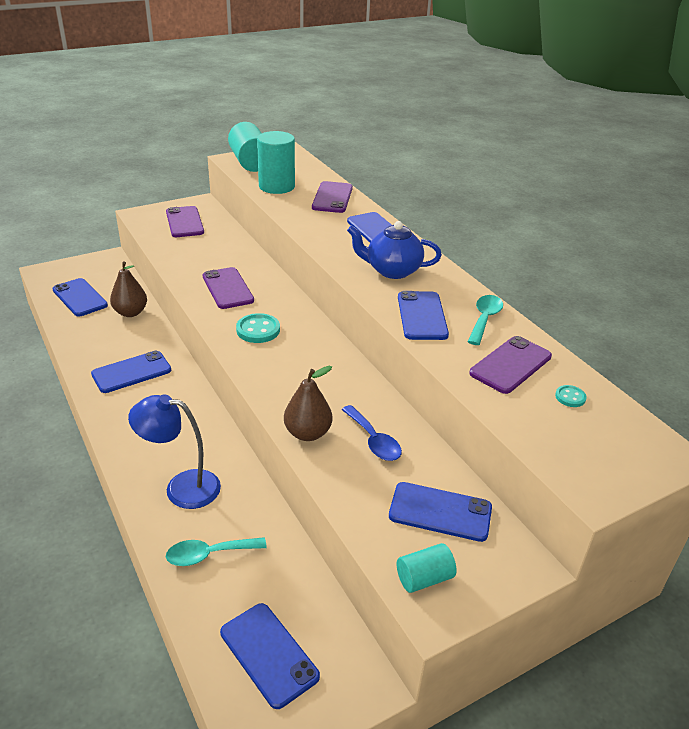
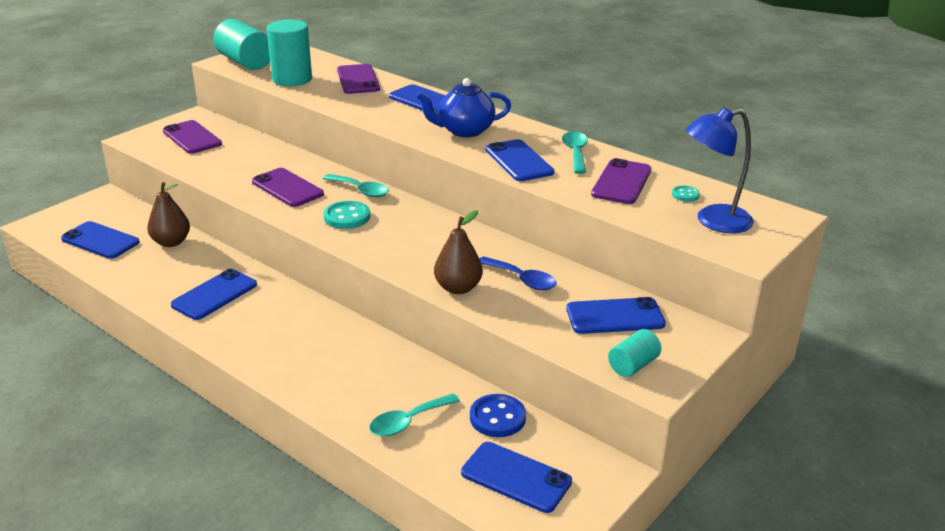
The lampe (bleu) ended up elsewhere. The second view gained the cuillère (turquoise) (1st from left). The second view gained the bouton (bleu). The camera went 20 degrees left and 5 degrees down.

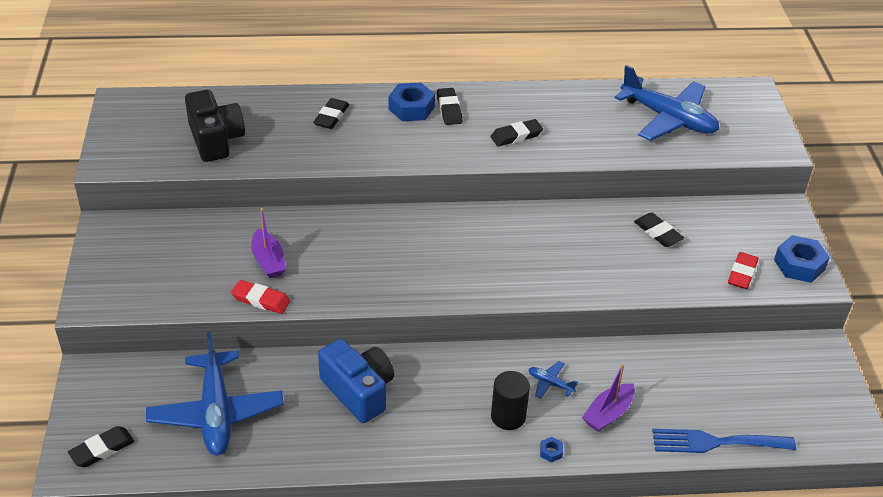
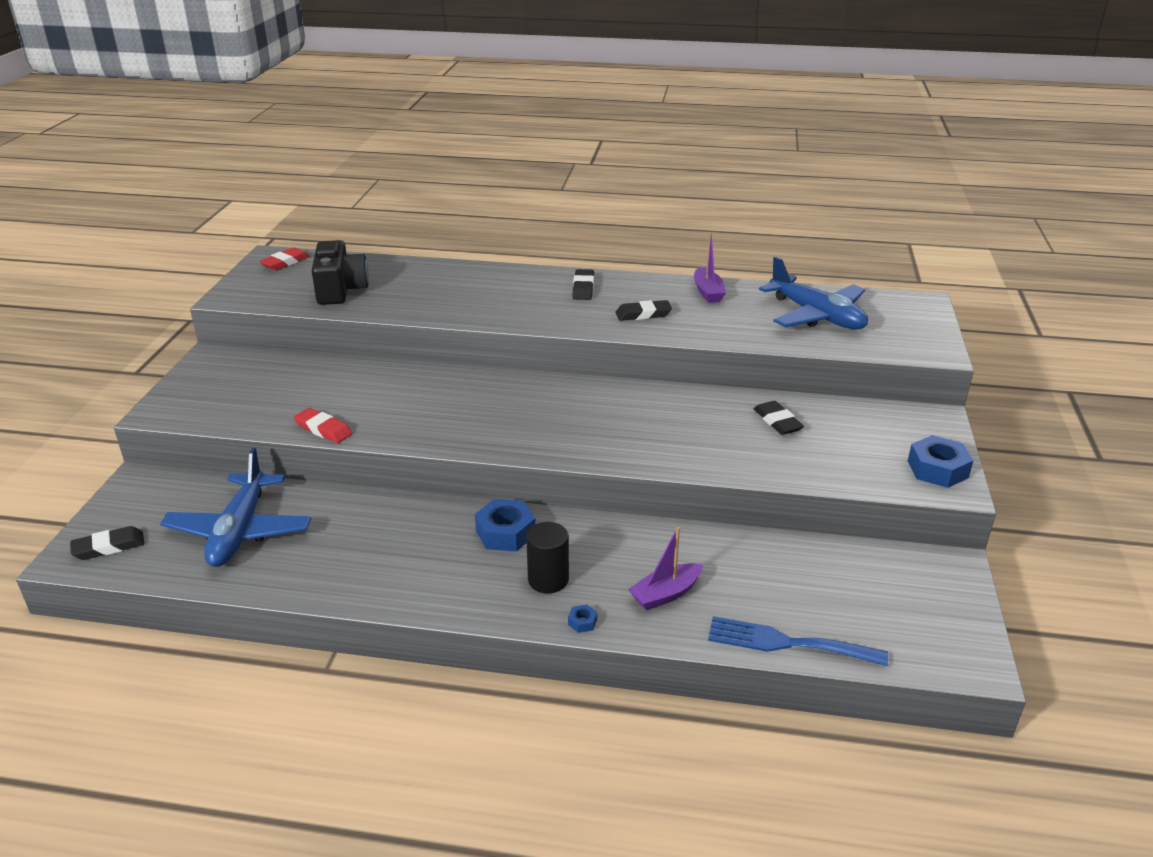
The écrou (bleu) (1st from left) ended up elsewhere. The second view lost the gomme (noir) (2nd from left). The bateau (violet) (1st from left in the first image) ended up elsewhere. The gomme (rouge) (2nd from left in the first image) ended up elsewhere. The second view lost the appareil photo (bleu). The second view lost the avion (bleu) (2nd from left). The camera went 15 degrees right and 10 degrees down.

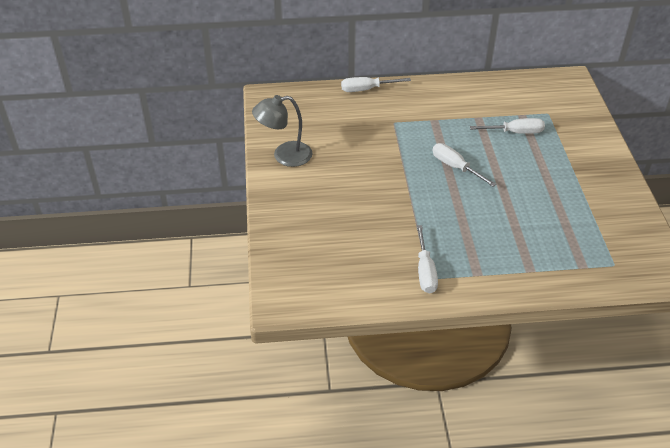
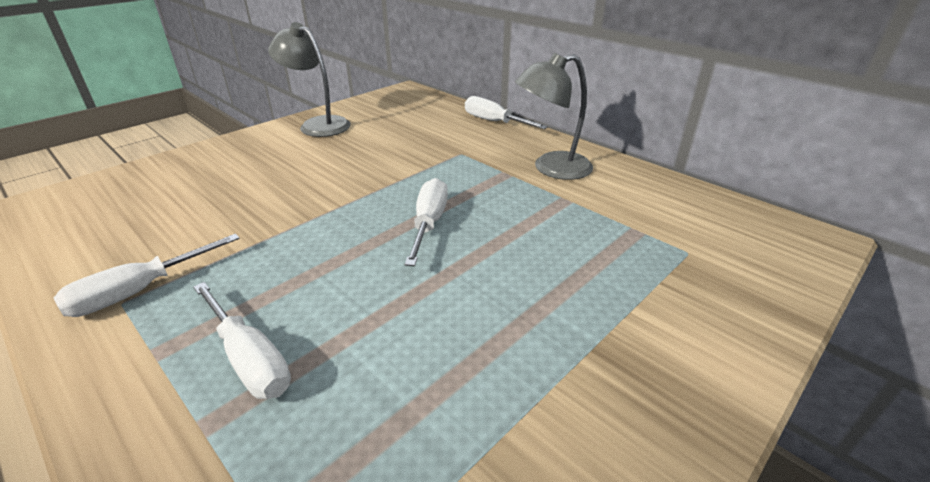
The tournevis (blanc) (4th from left in the first image) ended up elsewhere. The second view gained the lampe (gris) (2nd from left). The camera went 50 degrees right and 10 degrees down.

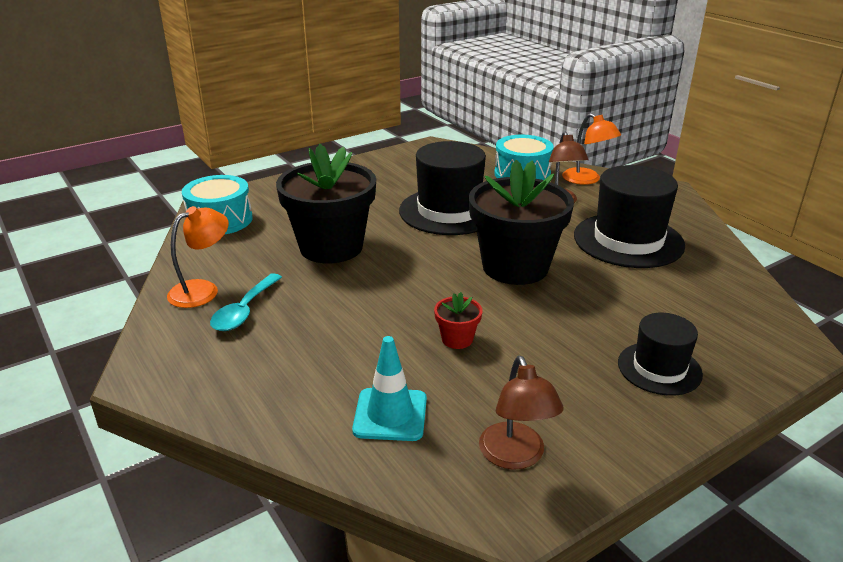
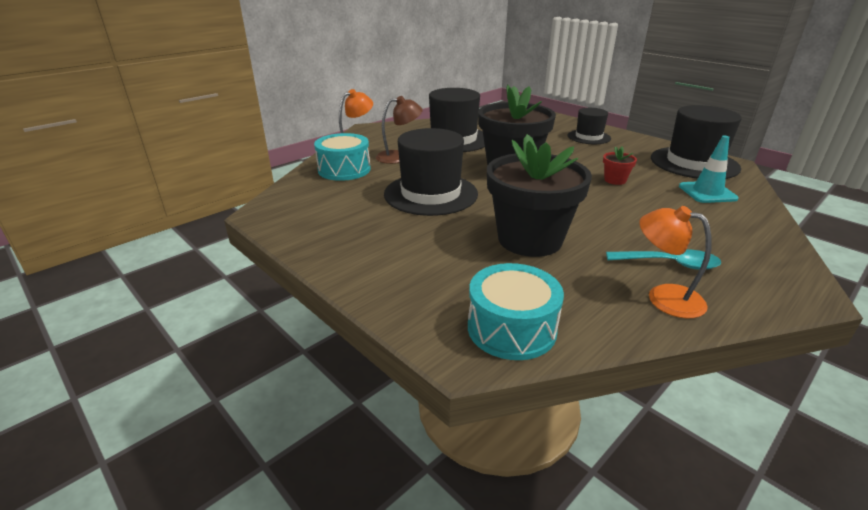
Where the lampe (marron) (1st from left) stood, the chapeau (noir) (4th from left) came to stand. The camera went 100 degrees left and 0 degrees up.

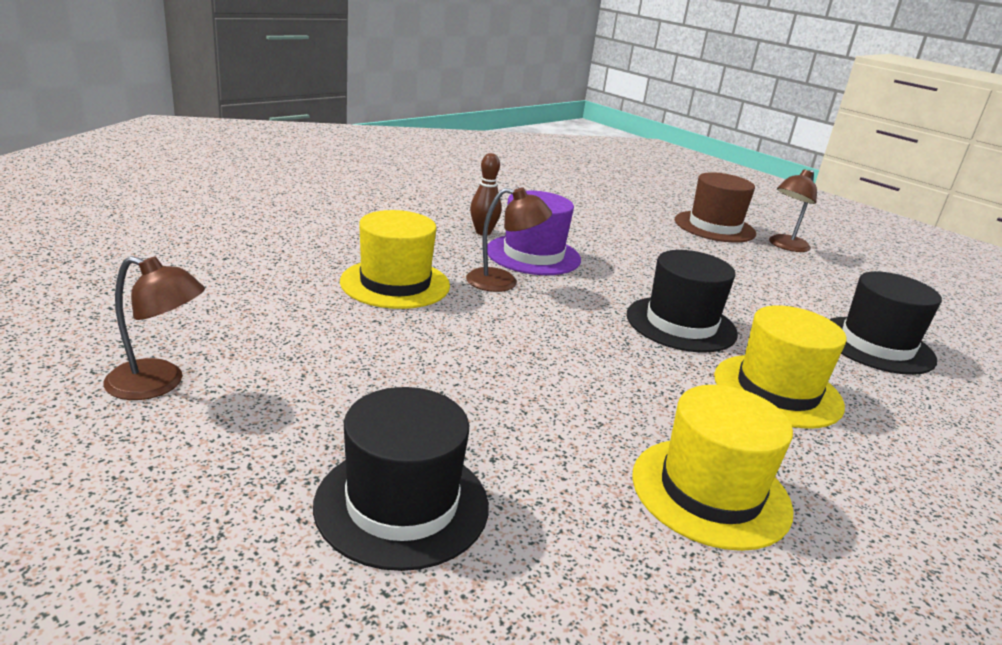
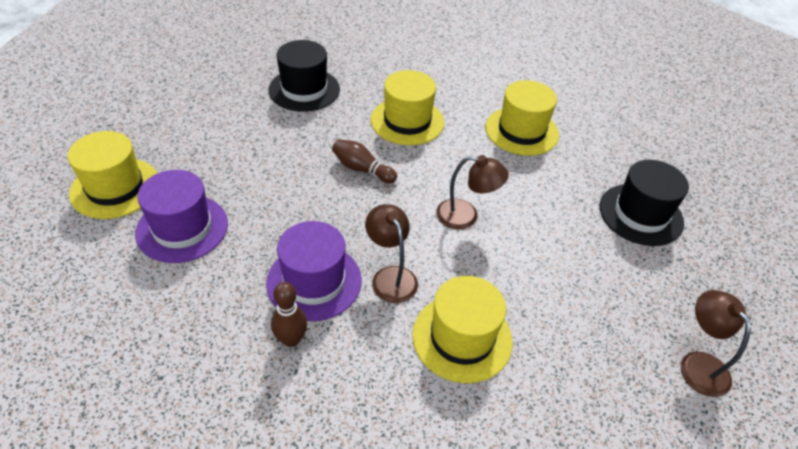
The lampe (marron) (3rd from left in the first image) ended up elsewhere. What was the chapeau (marron) turned into the chapeau (jaune) (1st from left). Where the chapeau (noir) (2nd from left) stood, the quille (marron) (2nd from left) came to stand. The second view gained the chapeau (violet) (1st from left). The camera went 120 degrees left and 20 degrees up.

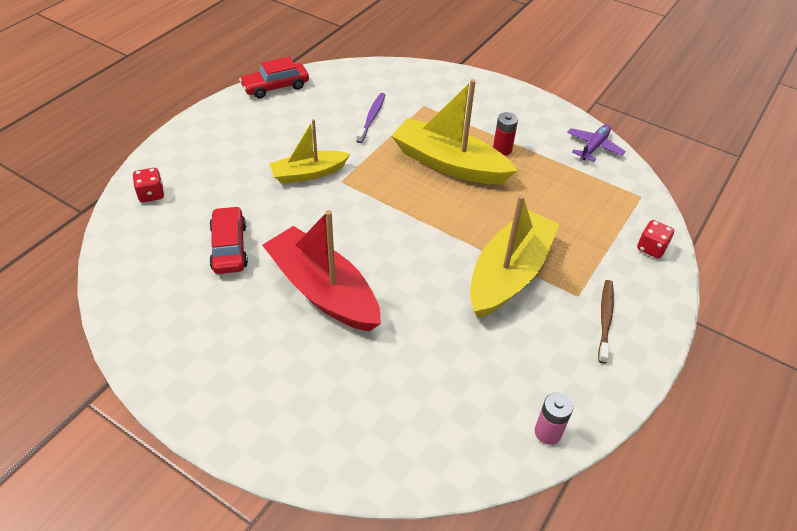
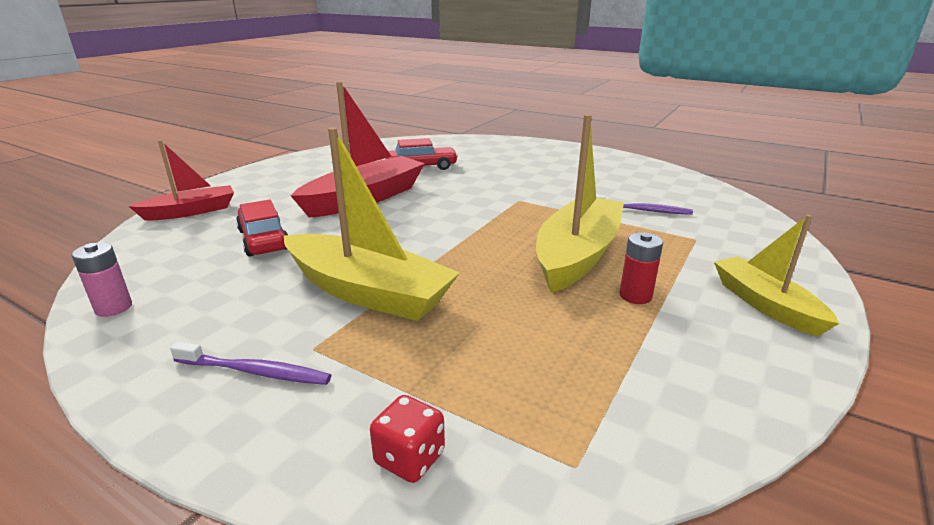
The voiture (rouge) (2nd from left in the first image) ended up elsewhere. The bateau (jaune) (1st from left in the first image) ended up elsewhere. The second view lost the avion (violet). The second view lost the dé (rouge) (1st from left). What was the brosse à dents (marron) turned into the brosse à dents (violet) (1st from left). The second view gained the bateau (rouge) (1st from left). The camera went 90 degrees right and 20 degrees down.

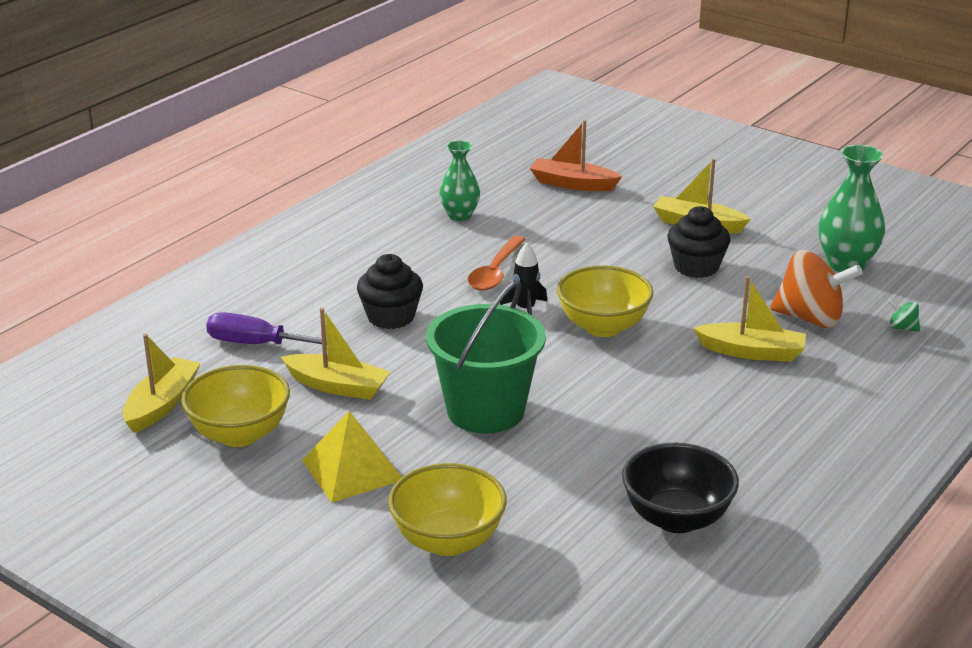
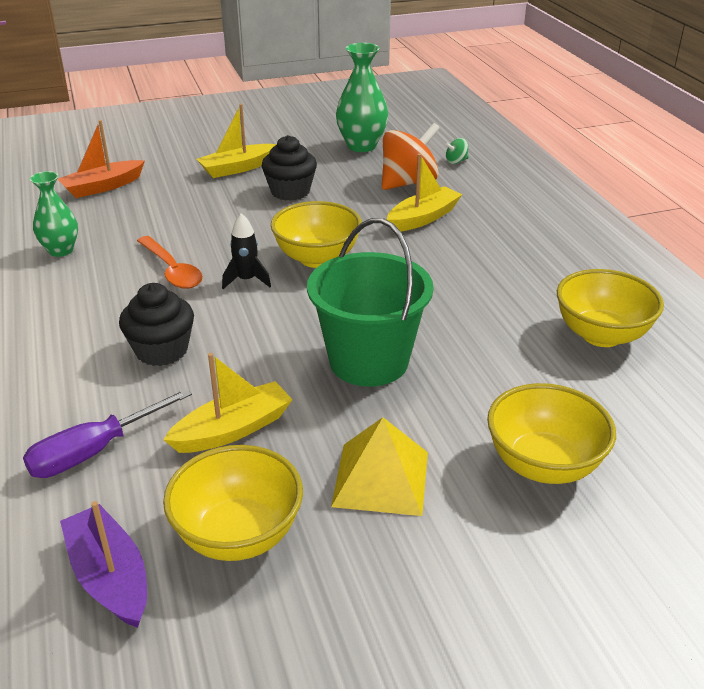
What was the bateau (jaune) (1st from left) turned into the bateau (violet). What was the bol (noir) turned into the bol (jaune) (4th from left). The camera went 55 degrees left and 5 degrees up.

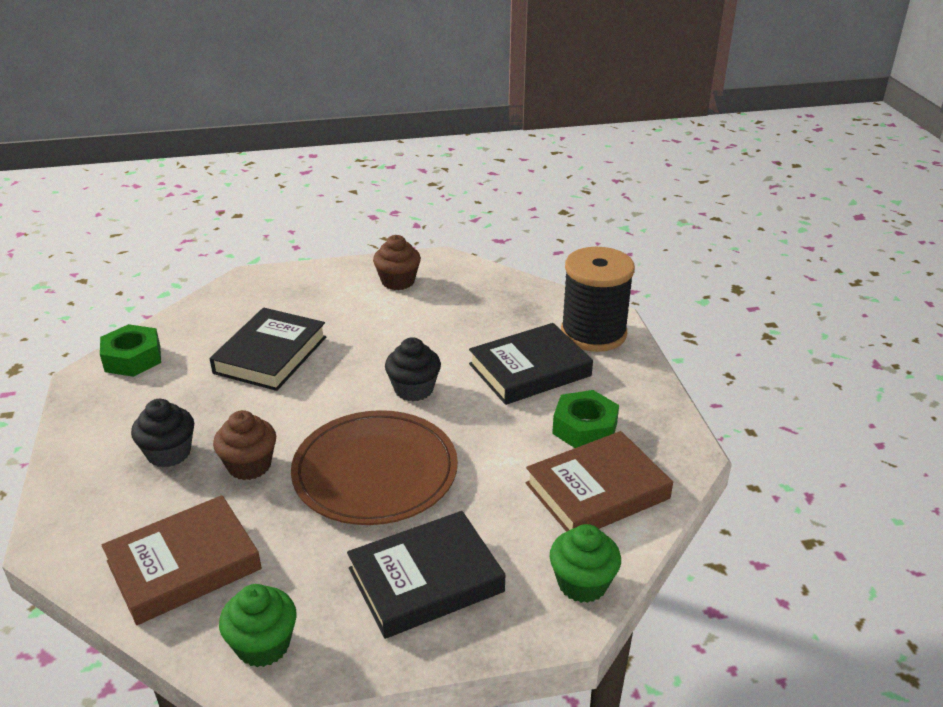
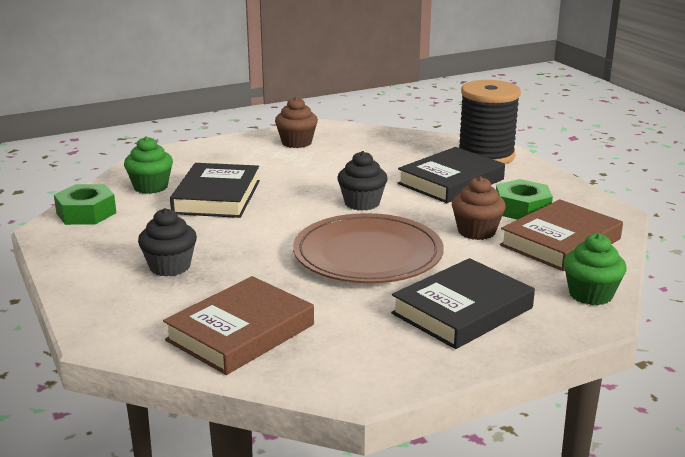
The muffin (marron) (1st from left in the first image) ended up elsewhere. The muffin (vert) (1st from left) ended up elsewhere. The camera went 15 degrees left and 10 degrees down.

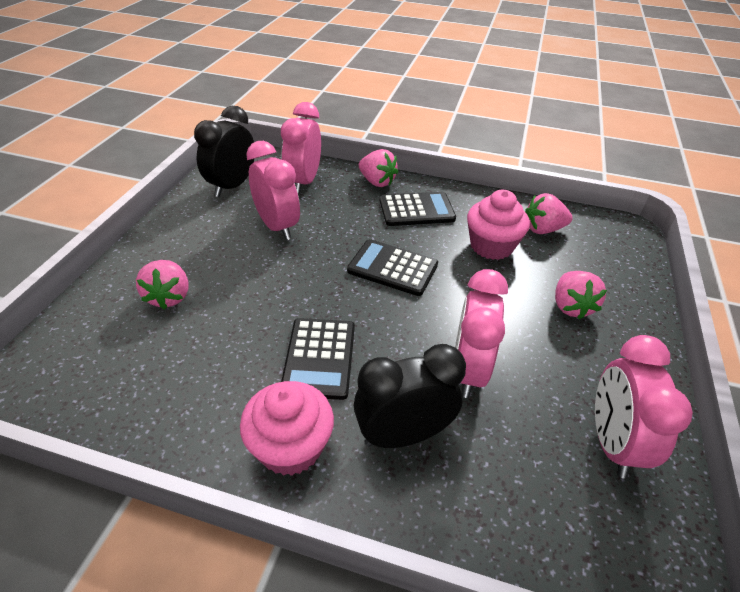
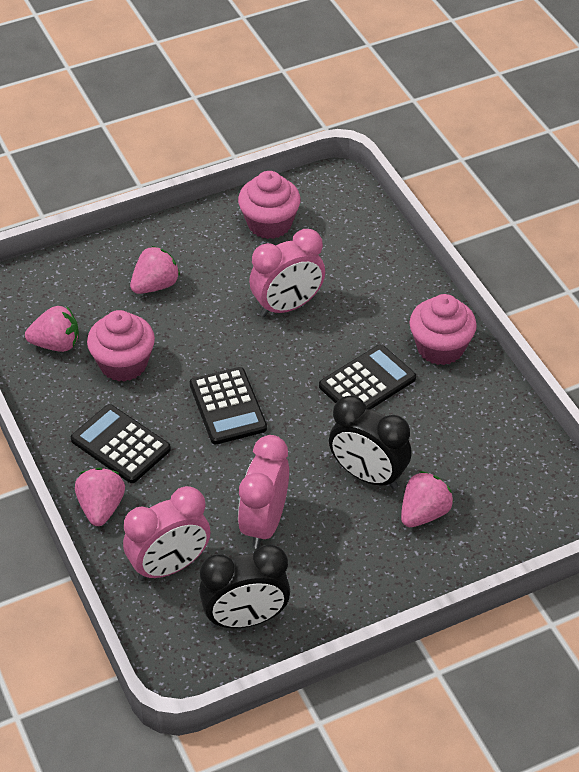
The fraise (rose) (3rd from left in the first image) ended up facing another way, 45 degrees counterclockwise from before. Where the réveil (rose) (4th from left) stood, the muffin (rose) (2nd from left) came to stand. The réveil (noir) (2nd from left) ended up elsewhere. The camera went 130 degrees left and 5 degrees up.

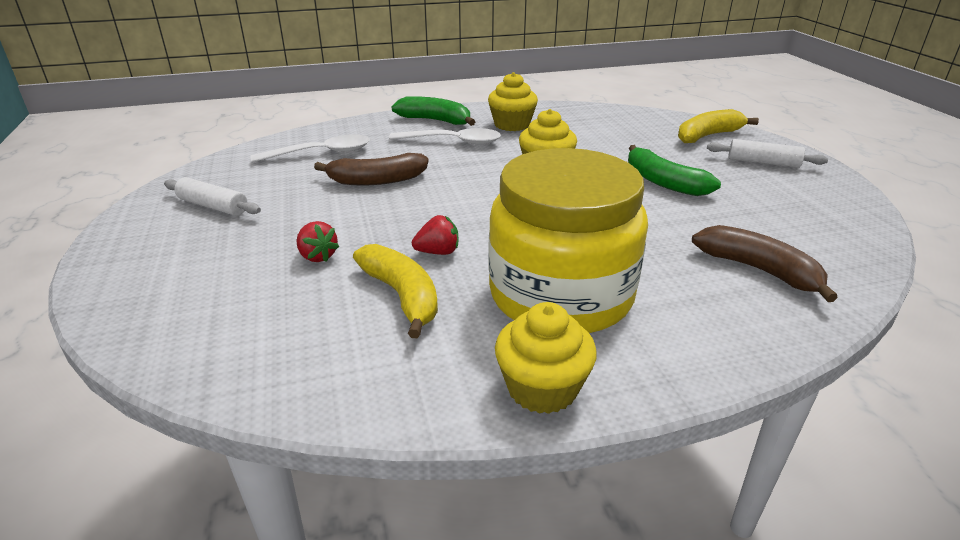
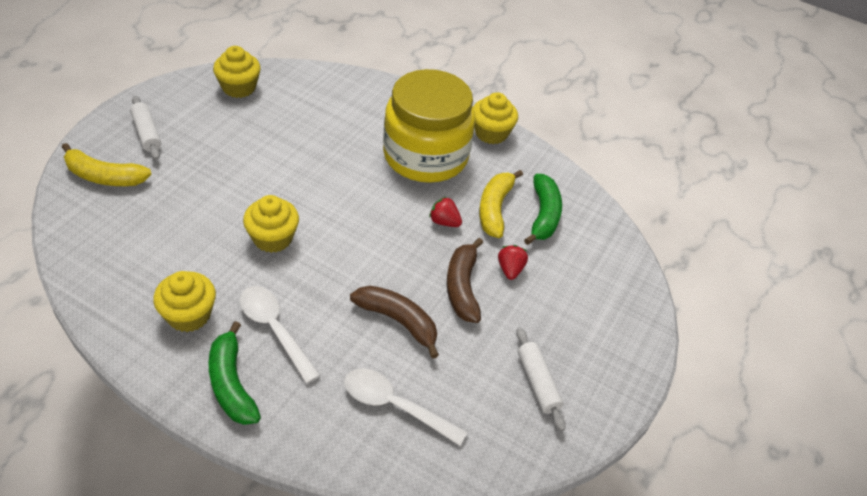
The banane (vert) (2nd from left) ended up elsewhere. The banane (marron) (2nd from left) ended up elsewhere. The second view gained the muffin (jaune) (2nd from left). The camera went 140 degrees left and 15 degrees up.

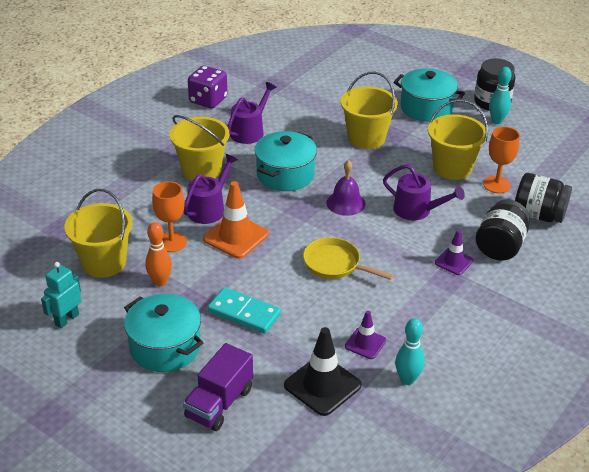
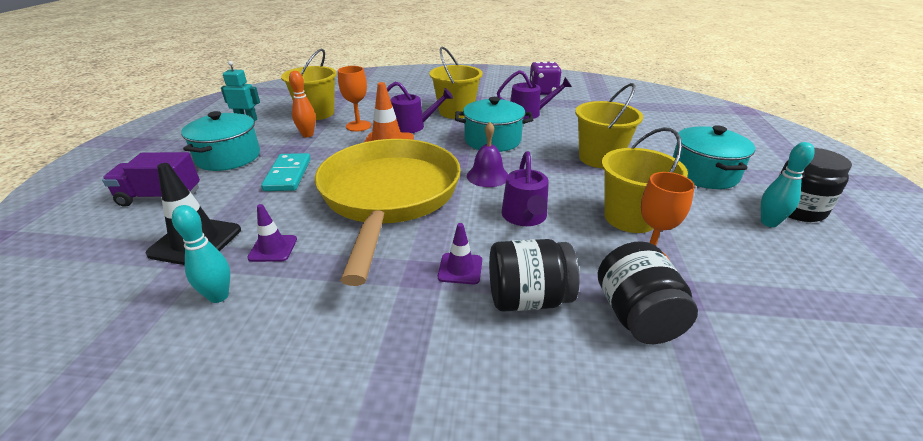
The size of the poêle (jaune) changed by a factor of 2.32. The camera went 60 degrees right and 5 degrees down.

